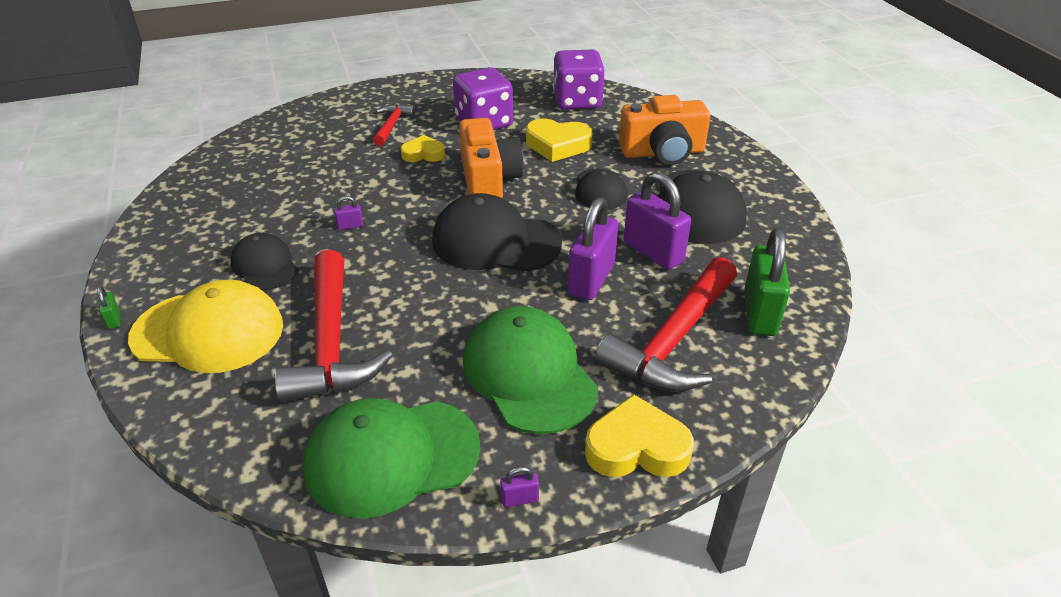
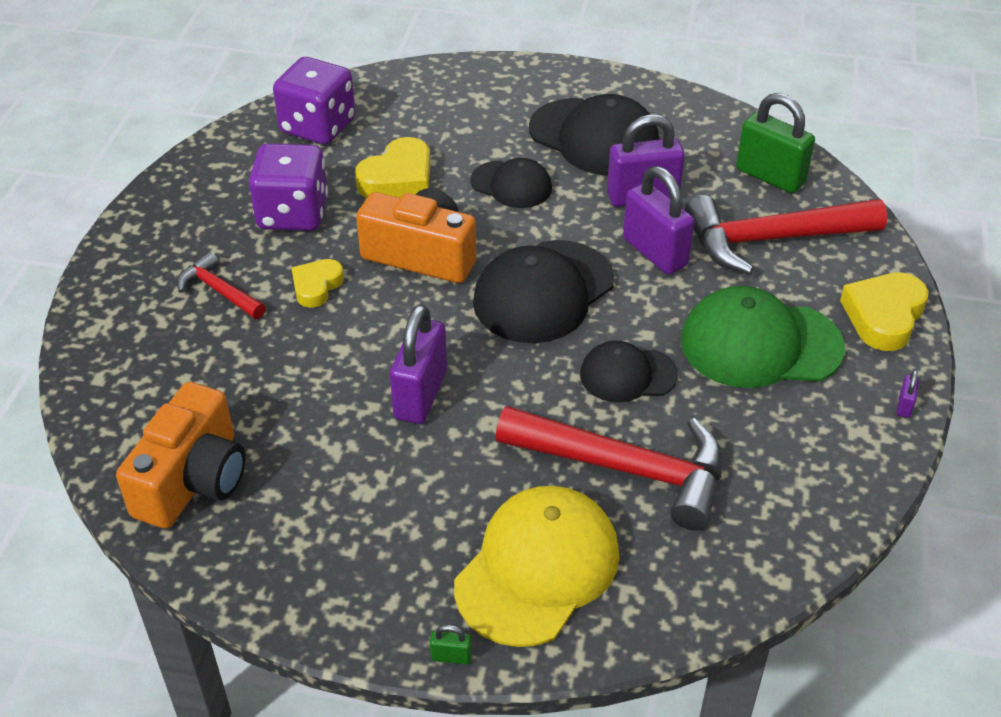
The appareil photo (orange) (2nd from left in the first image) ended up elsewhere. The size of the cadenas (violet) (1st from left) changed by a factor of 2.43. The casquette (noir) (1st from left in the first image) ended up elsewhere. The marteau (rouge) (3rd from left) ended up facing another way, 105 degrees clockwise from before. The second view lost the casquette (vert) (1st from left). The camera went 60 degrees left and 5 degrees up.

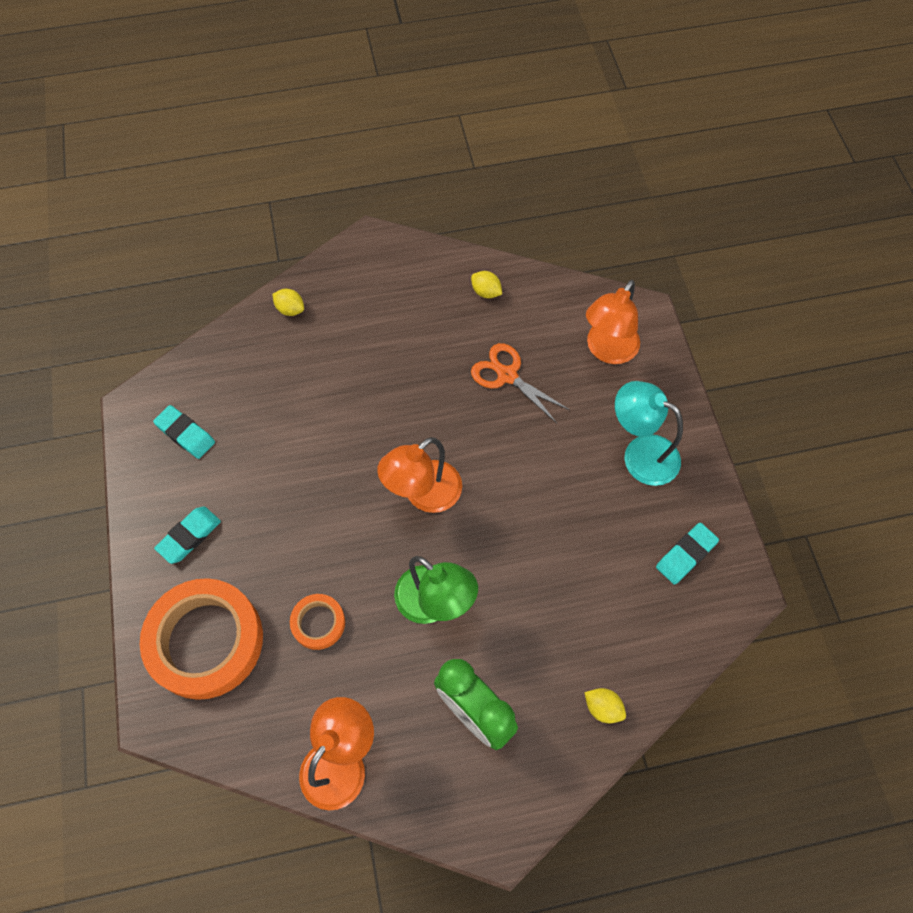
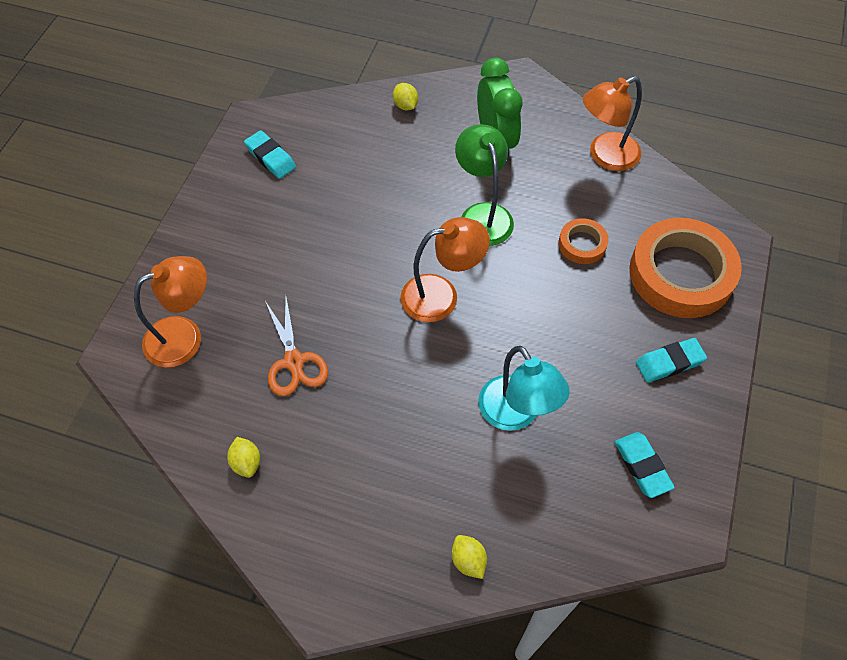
The lampe (turquoise) ended up elsewhere. The gomme (turquoise) (3rd from left in the first image) ended up facing another way, 60 degrees clockwise from before. The camera went 150 degrees left and 5 degrees down.

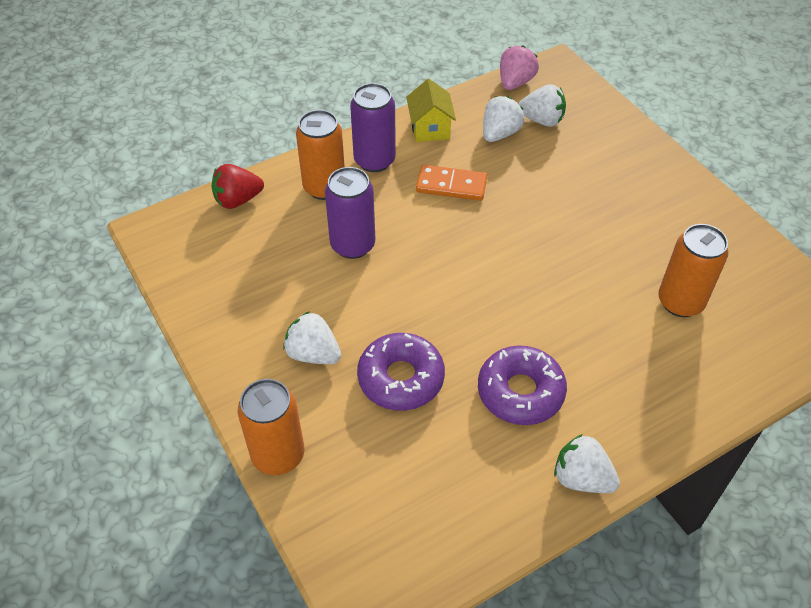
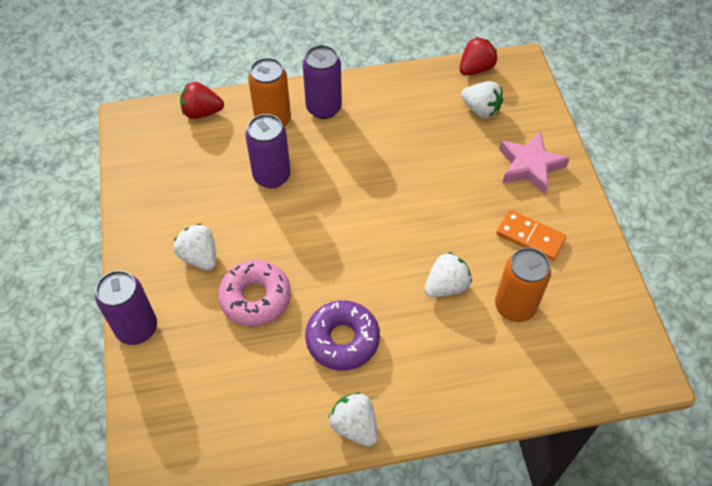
What was the fraise (rose) turned into the fraise (rouge) (2nd from left). The second view lost the maison (jaune). The fraise (blanc) (2nd from left in the first image) ended up elsewhere. The domino (orange) ended up elsewhere. What was the beignet (violet) (1st from left) turned into the beignet (rose). What was the canette (orange) (1st from left) turned into the canette (violet) (1st from left). The second view gained the étoile (rose). The camera went 20 degrees right and 5 degrees up.

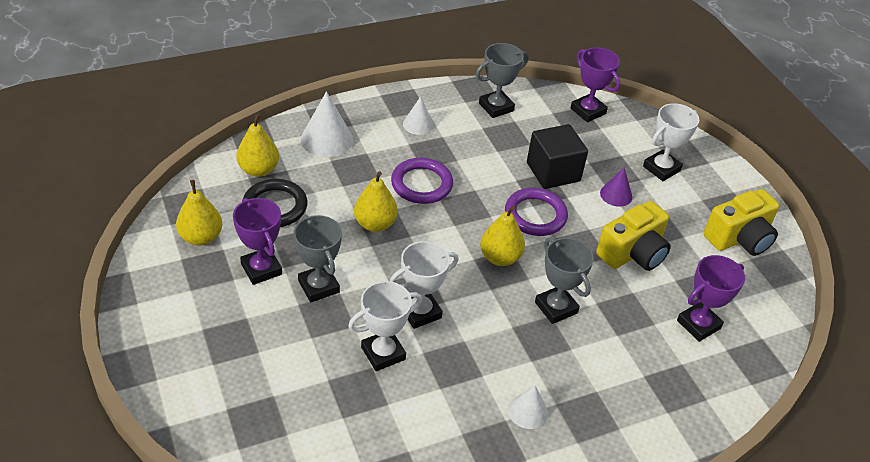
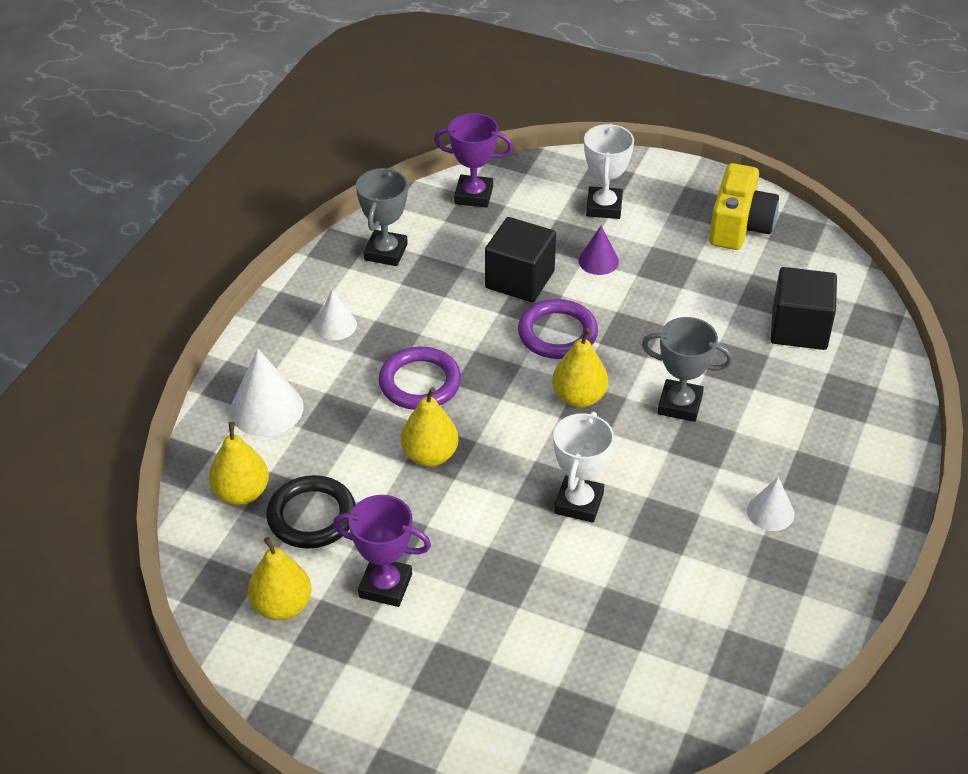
The second view lost the appareil photo (jaune) (1st from left). The second view lost the trophée (gris) (1st from left). Where the trophée (violet) (3rd from left) stood, the cube (noir) (2nd from left) came to stand. The second view lost the trophée (blanc) (1st from left). The camera went 40 degrees left and 0 degrees up.

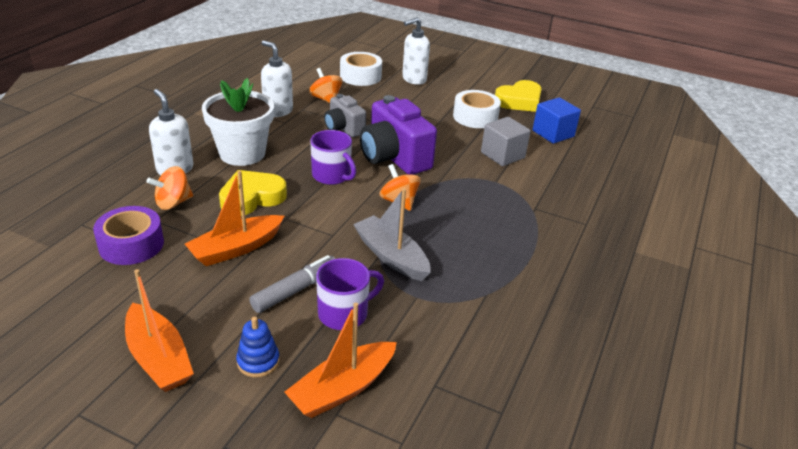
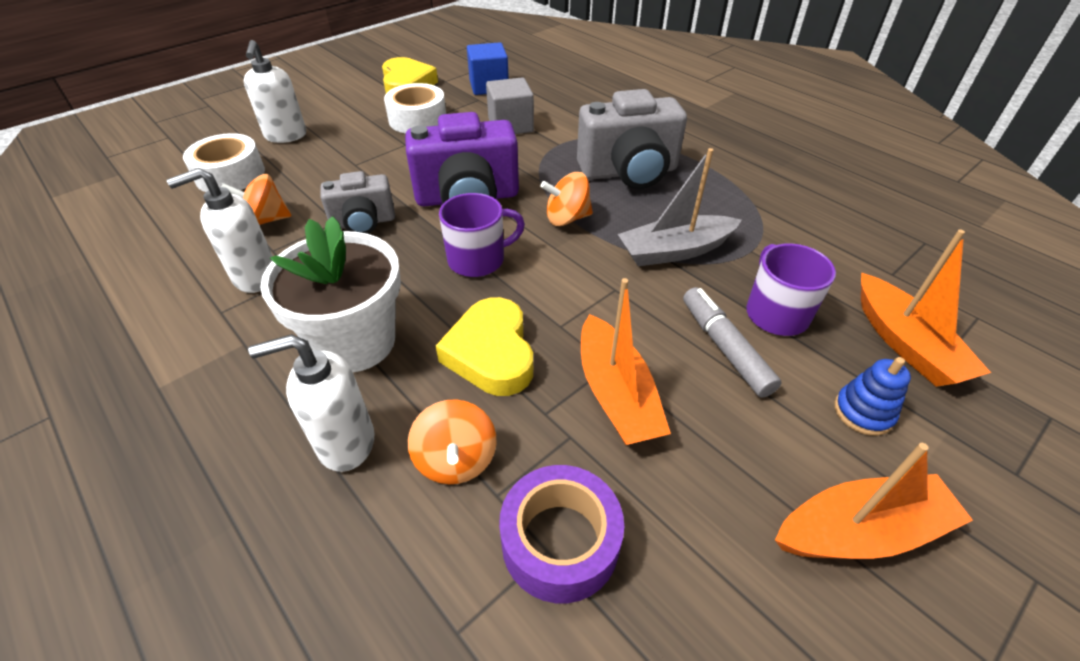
The second view gained the appareil photo (gris) (2nd from left). The camera went 65 degrees left and 10 degrees up.

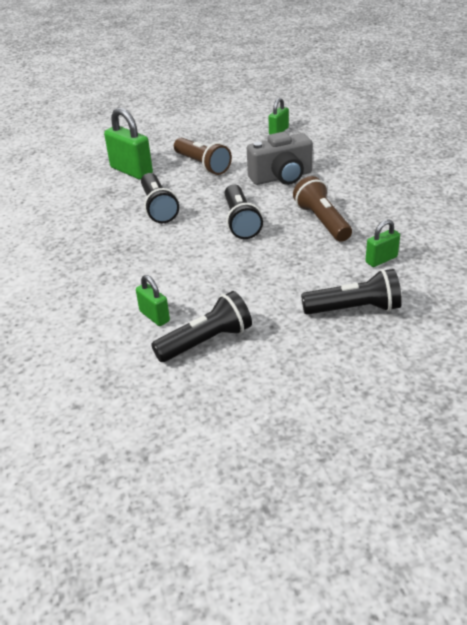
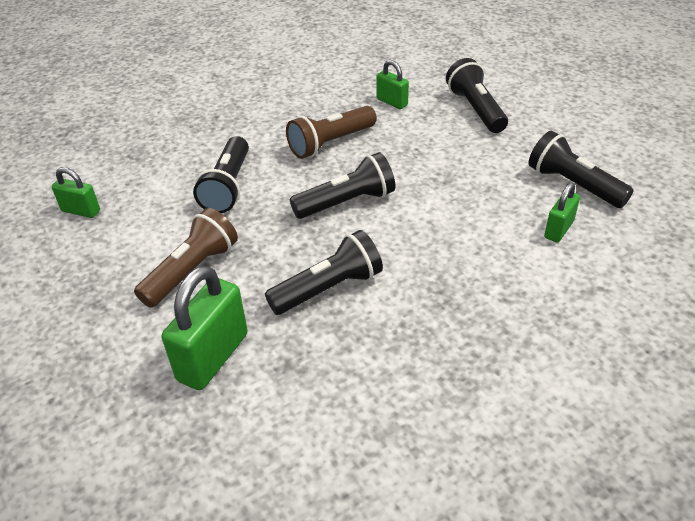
Where the appareil photo (gris) stood, the lampe de poche (noir) (1st from left) came to stand. The camera went 105 degrees left and 5 degrees up.

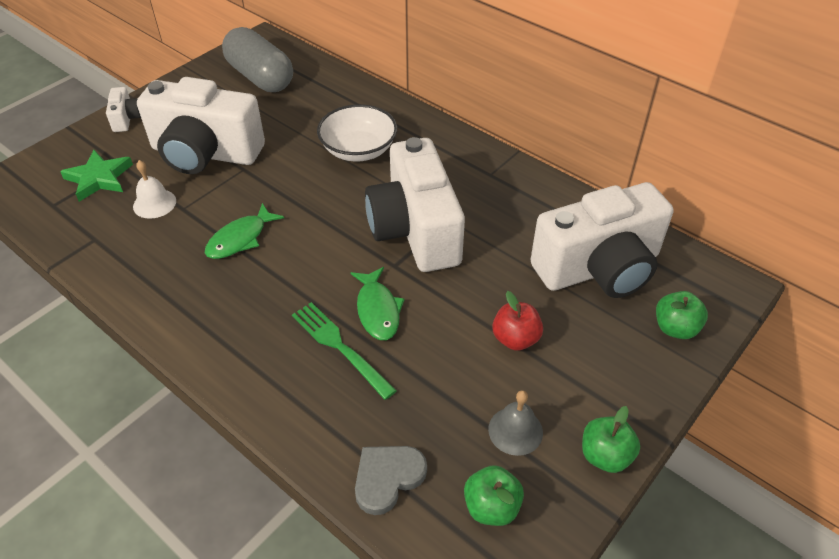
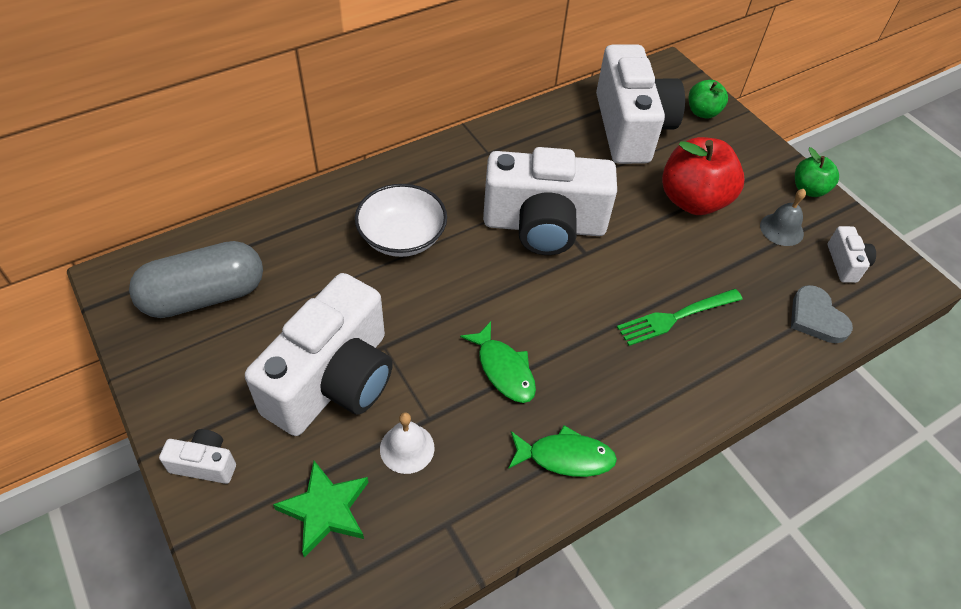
The poisson (vert) (2nd from left) ended up elsewhere. The size of the pomme (rouge) changed by a factor of 1.82. Where the pomme (vert) (1st from left) stood, the appareil photo (blanc) (5th from left) came to stand. The camera went 75 degrees left and 5 degrees up.

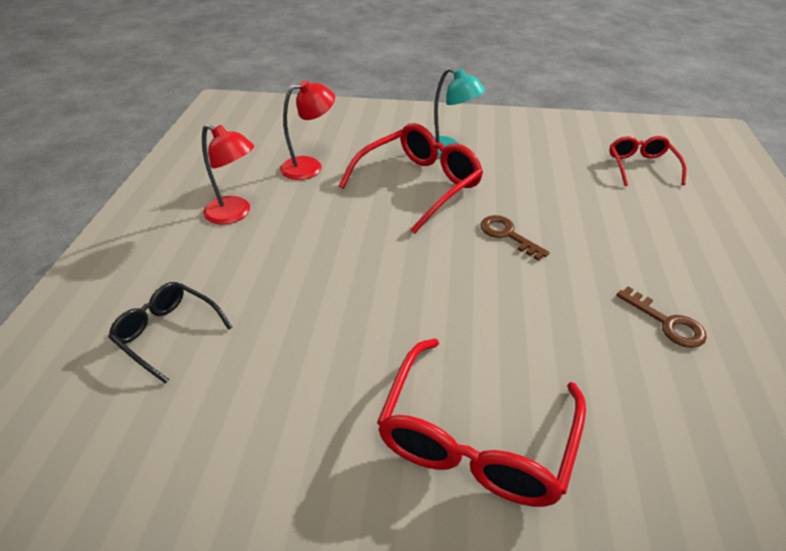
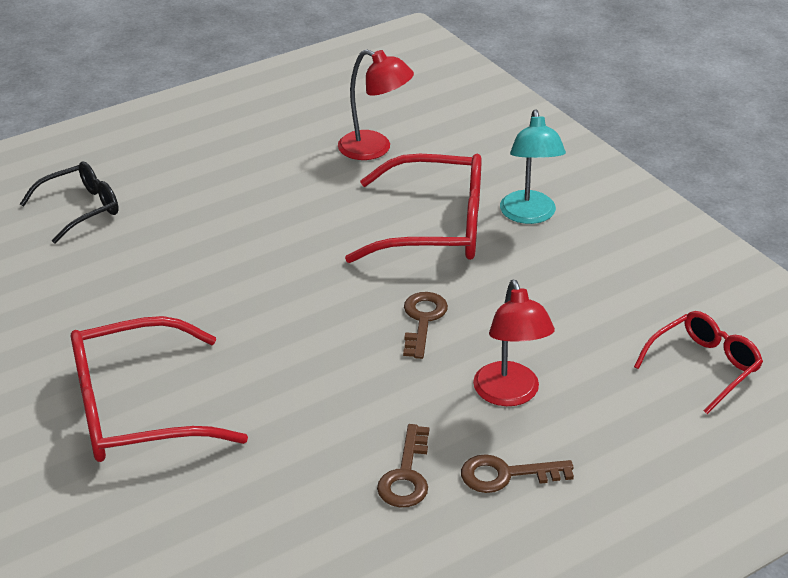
The lampe (rouge) (1st from left in the first image) ended up elsewhere. The lunettes (noir) ended up facing another way, 60 degrees clockwise from before. The second view gained the clé (marron) (3rd from left). The camera went 50 degrees right and 5 degrees down.

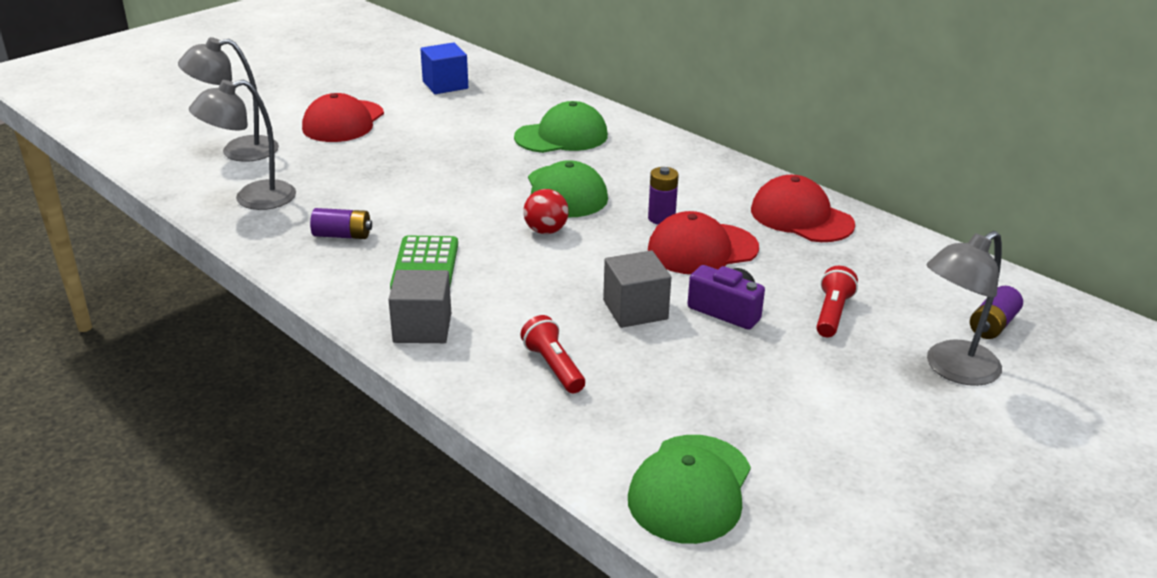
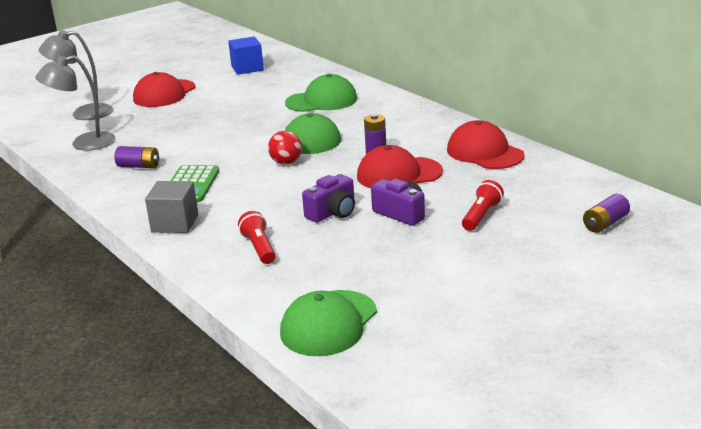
The second view lost the lampe (gris) (3rd from left). Where the cube (gris) (2nd from left) stood, the appareil photo (violet) (1st from left) came to stand. The camera went 10 degrees right and 5 degrees down.

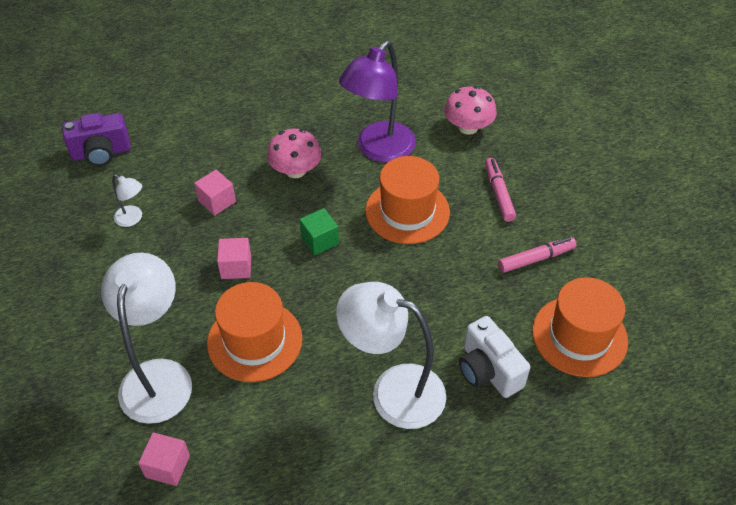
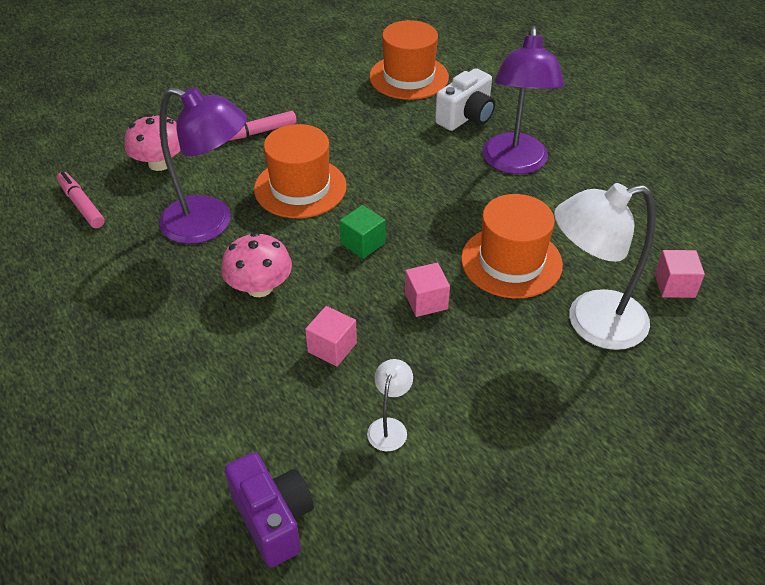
The feutre (rose) (2nd from left in the first image) ended up elsewhere. What was the lampe (blanc) (3rd from left) turned into the lampe (violet) (2nd from left). The camera went 105 degrees left and 5 degrees down.

